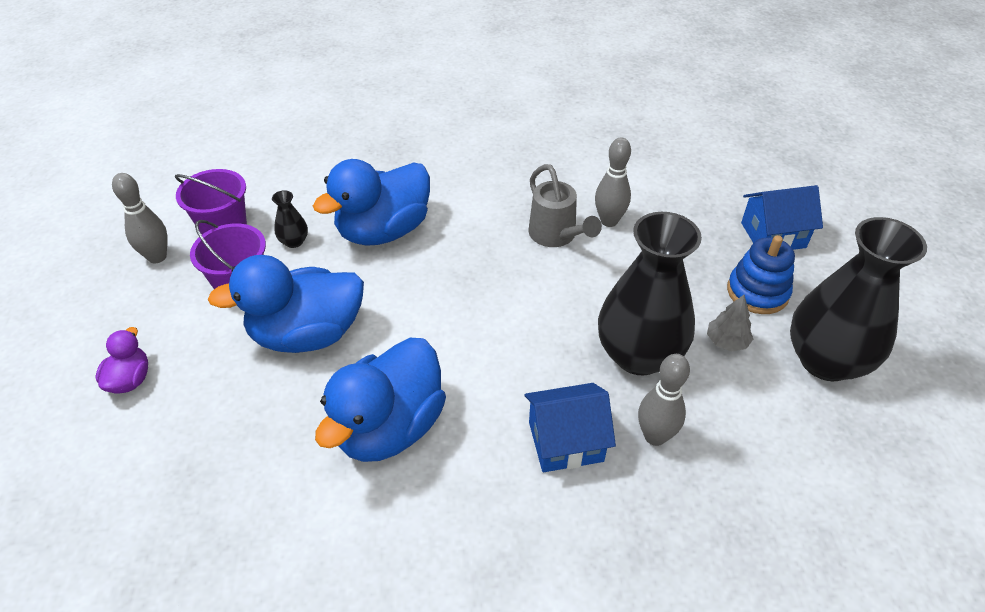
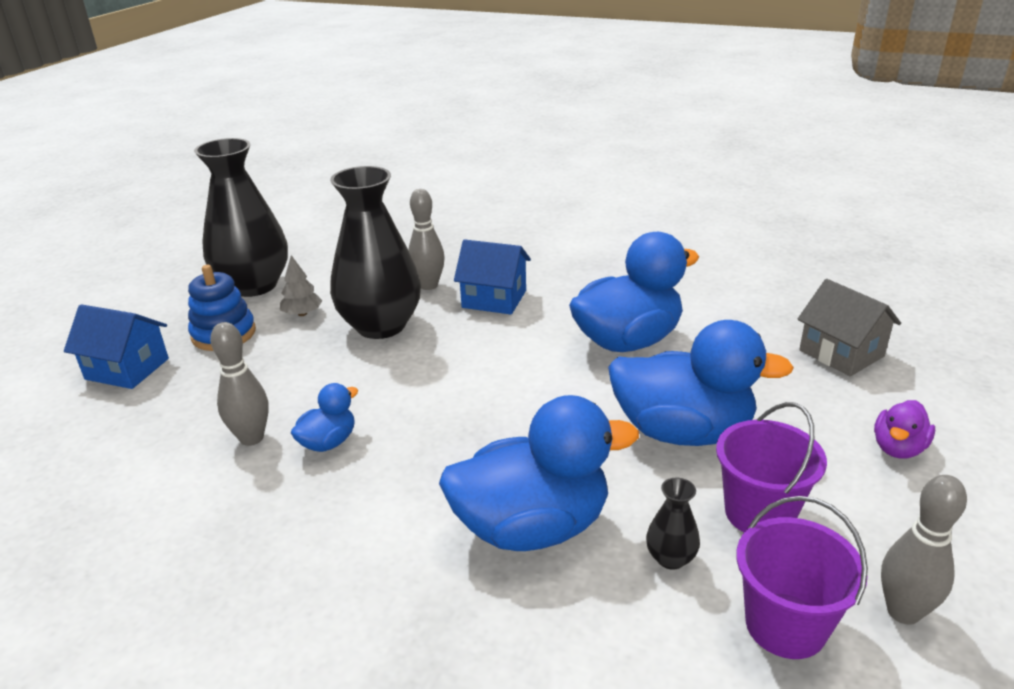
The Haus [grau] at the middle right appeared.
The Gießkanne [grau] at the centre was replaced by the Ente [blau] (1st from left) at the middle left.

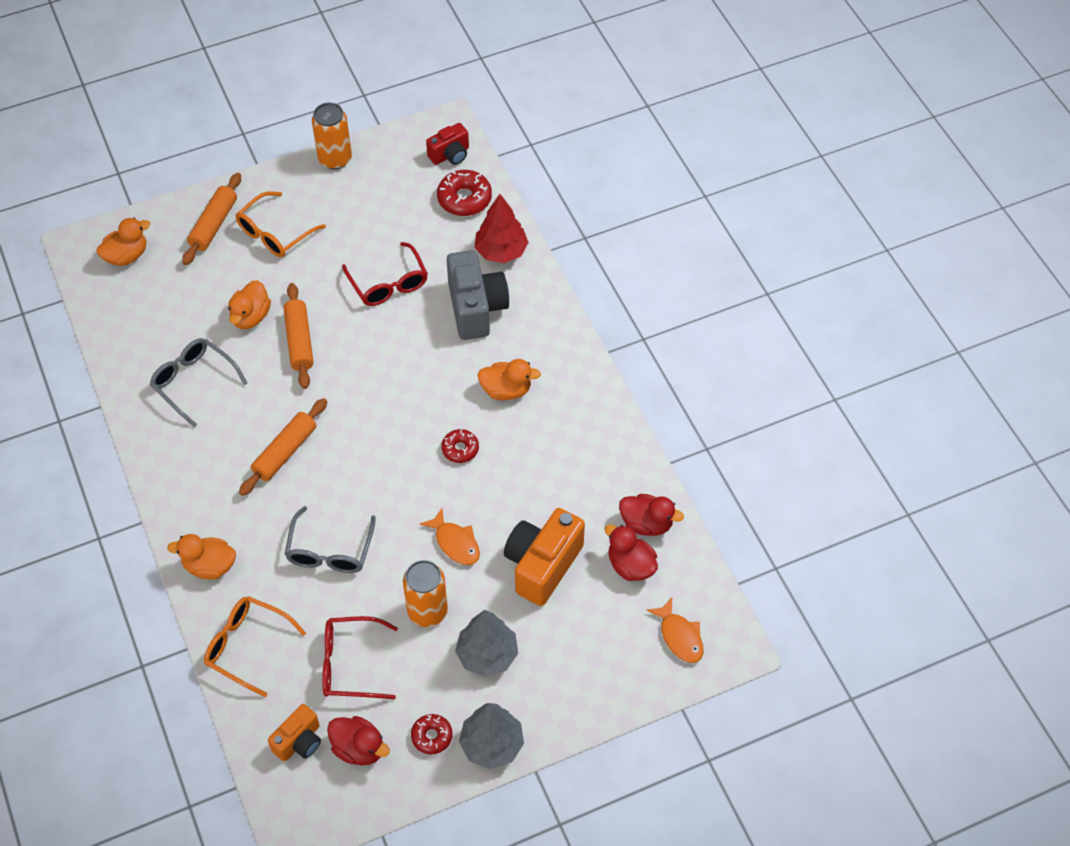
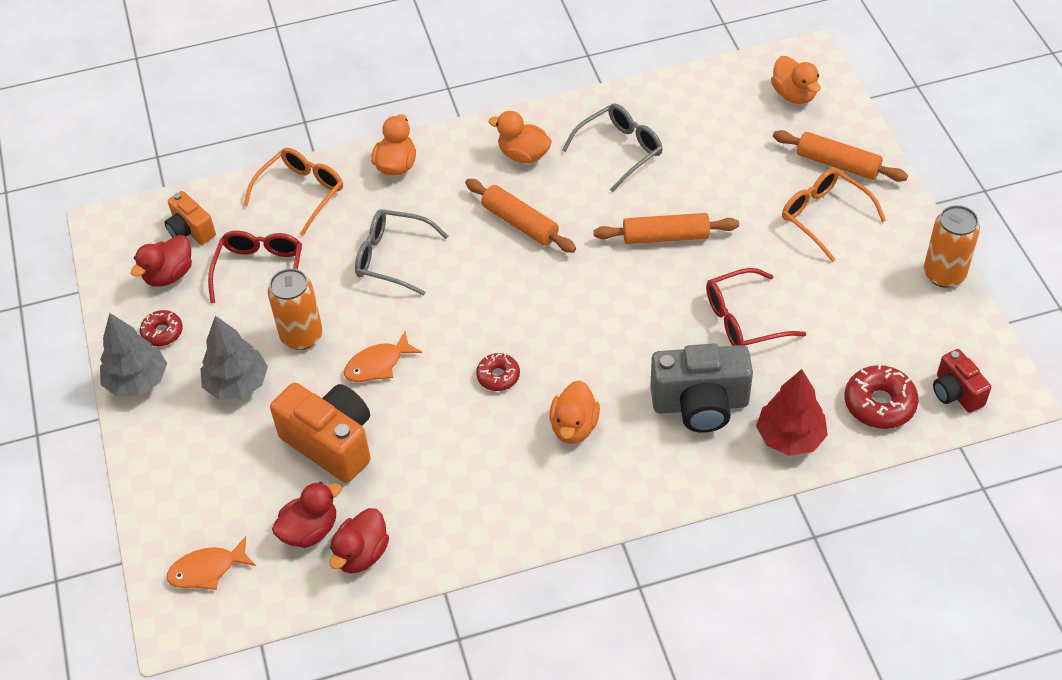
The Ente [orange] (3rd from left in the first image) moved from the middle left to the top centre.

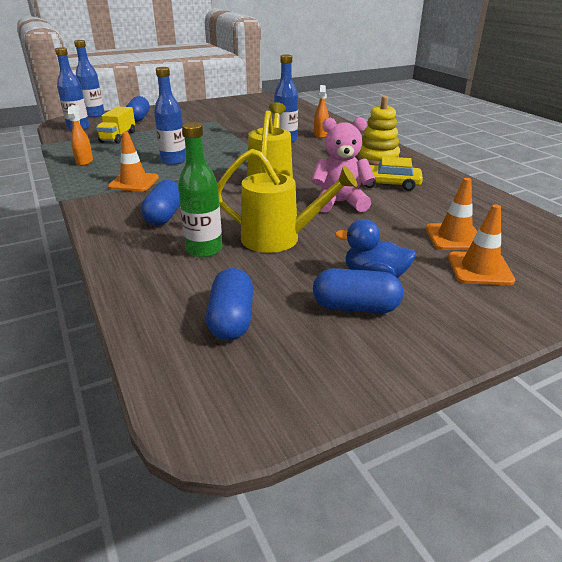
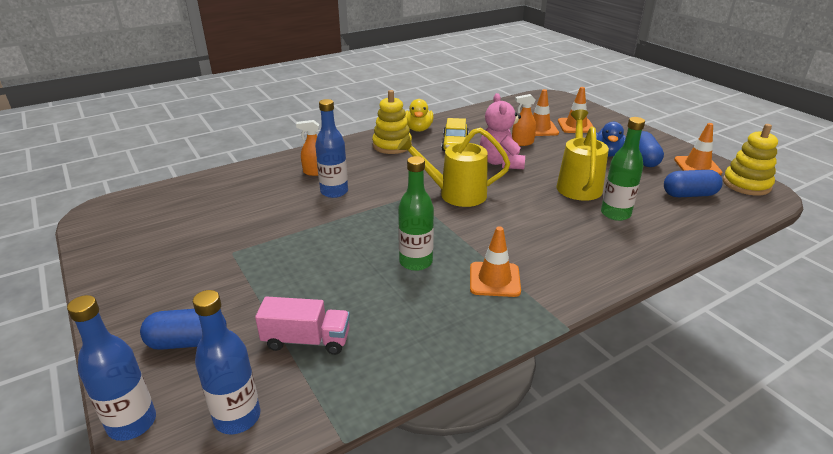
The Kapsel [blau] (2nd from left) at the middle left disappeared.
The Ente [gelb] at the top centre appeared.
The Leitkegel [orange] (4th from left) at the top right appeared.
The Stapelspielzeug [gelb] (2nd from left) at the middle right appeared.
The Sprühflasche [orange] (1st from left in the first image) moved from the top left to the top centre.
The Lastwagen [gelb] at the top left became the Lastwagen [rosa] at the bottom centre.
The Flasche [blau] (3rd from left) at the top left became the Flasche [grün] (1st from left) at the centre.

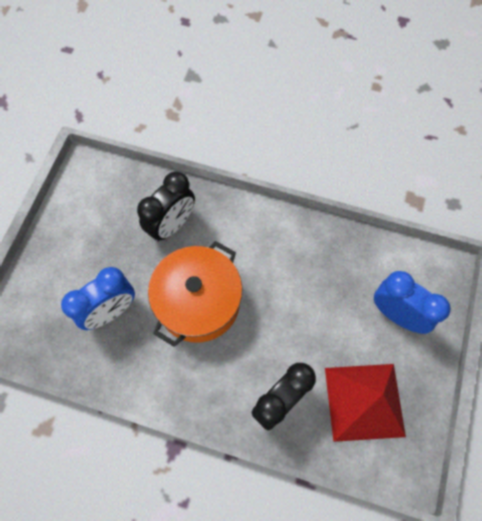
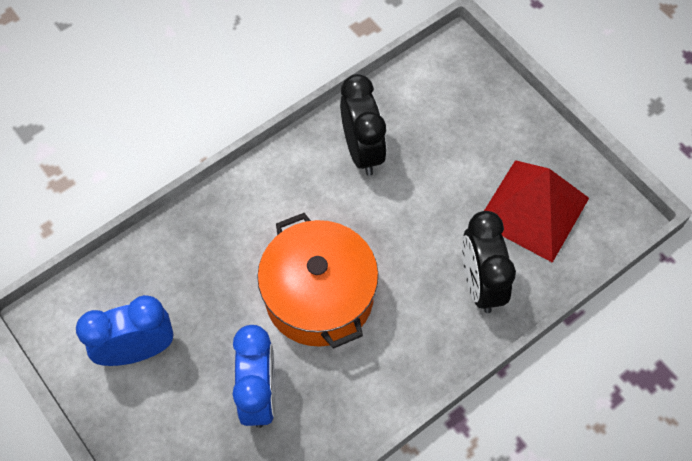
The Wecker [schwarz] (1st from left) moved from the centre to the top centre.
The Wecker [blau] (2nd from left in the first image) moved from the middle right to the bottom left.

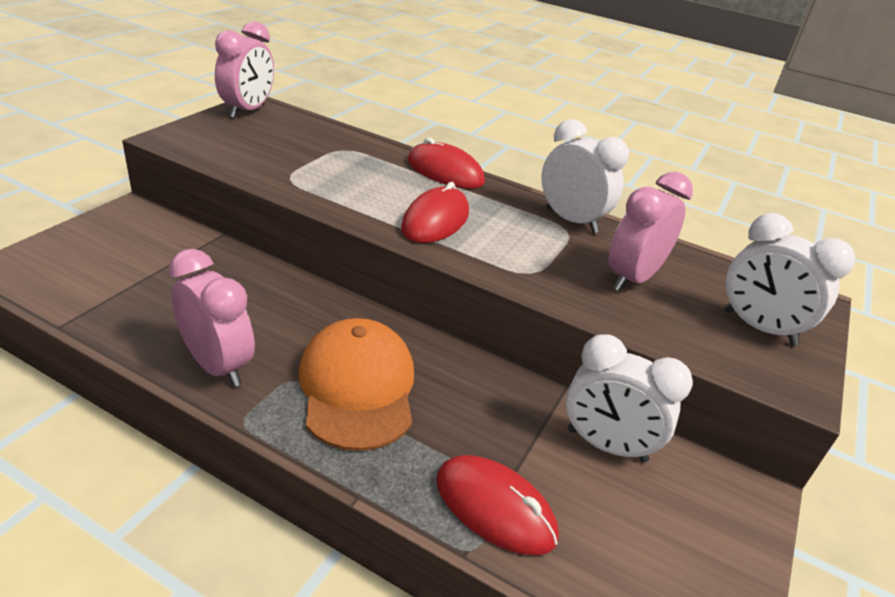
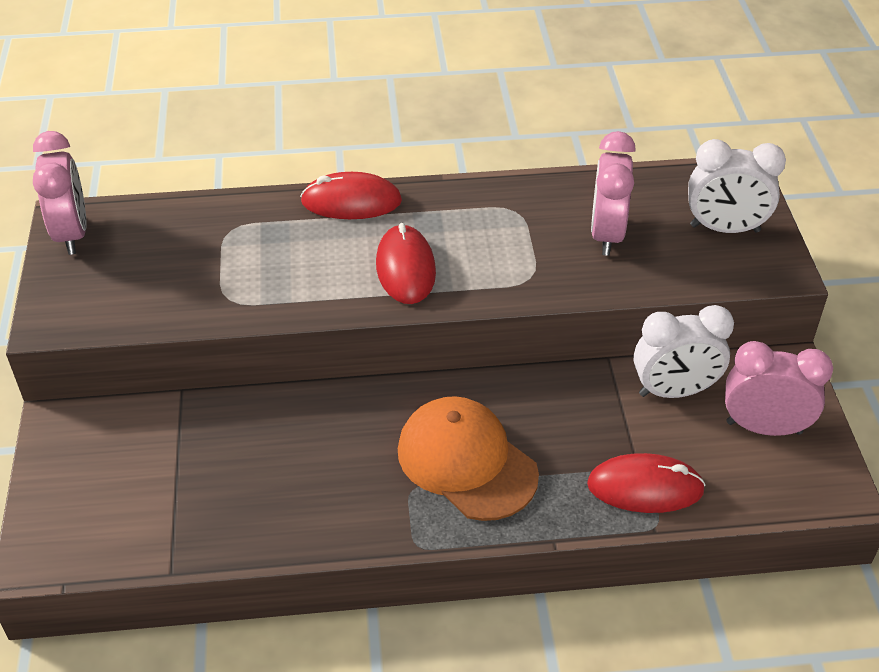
The Wecker [weiß] (1st from left) at the top centre disappeared.
The Wecker [rosa] (1st from left in the first image) moved from the middle left to the middle right.

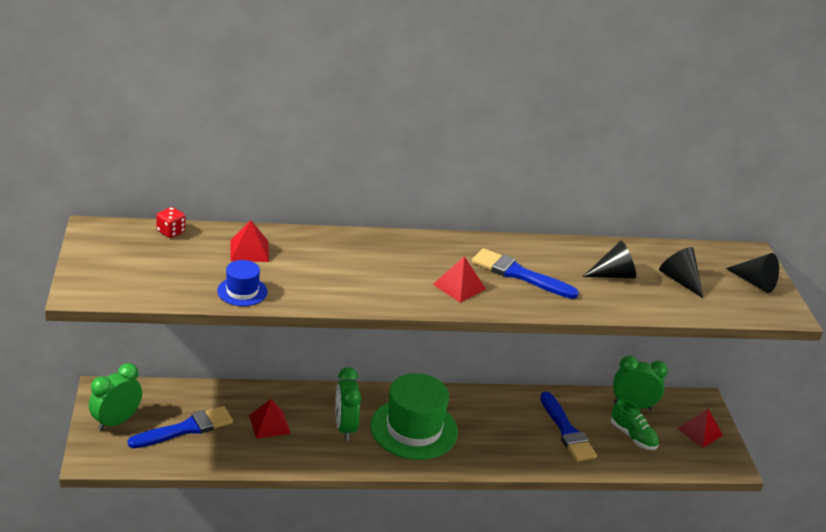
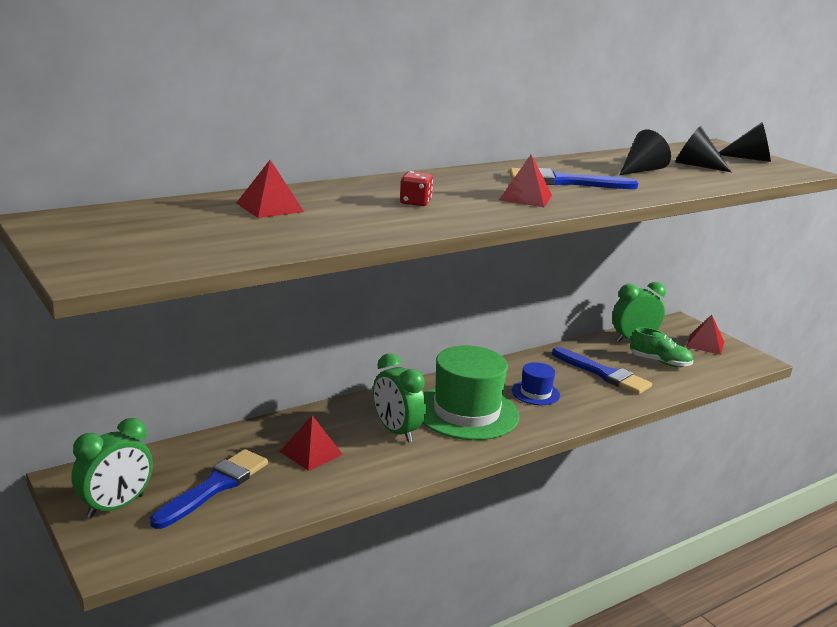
The Spielwürfel [rot] moved from the middle left to the top centre.
The Hut [blau] moved from the middle left to the centre.
The Wecker [grün] (1st from left) at the bottom left turned 150 degrees counterclockwise.

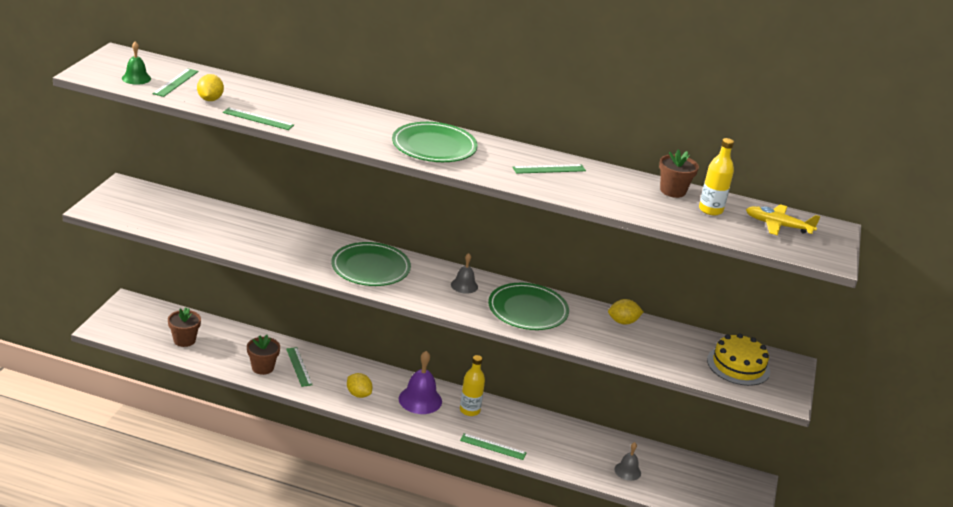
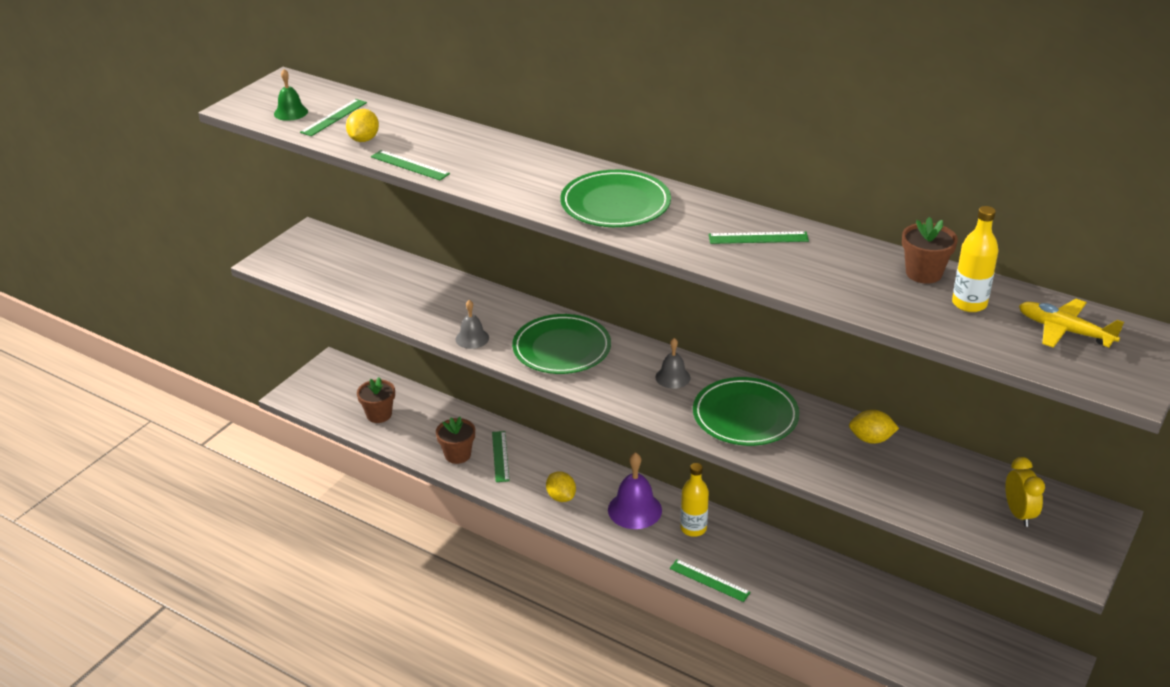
The Glocke [grau] (2nd from left in the first image) moved from the bottom centre to the centre.
The Kuchen [gelb] at the bottom right was replaced by the Wecker [gelb] at the bottom right.

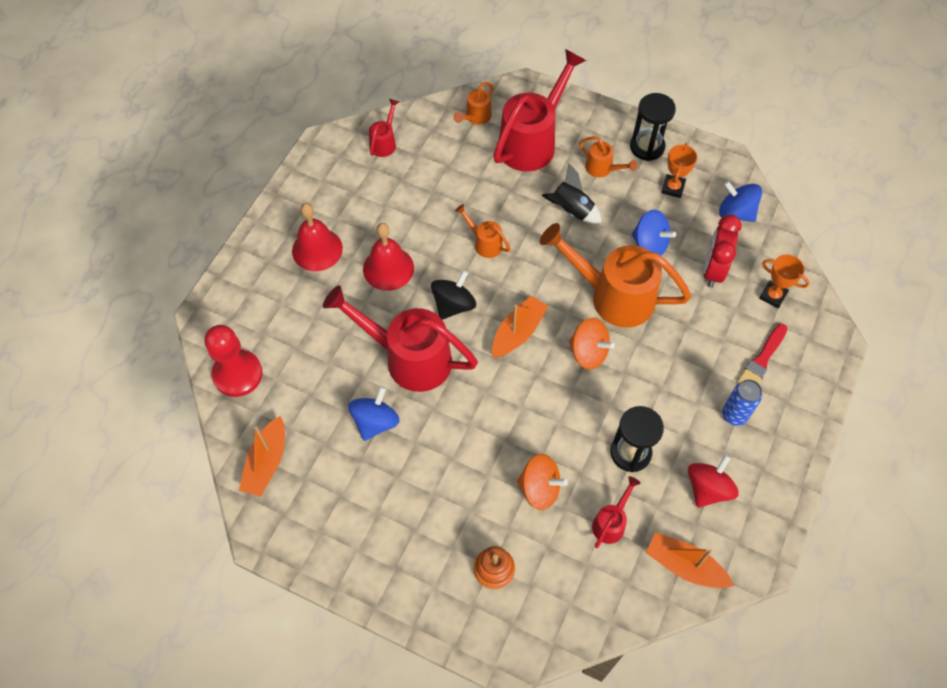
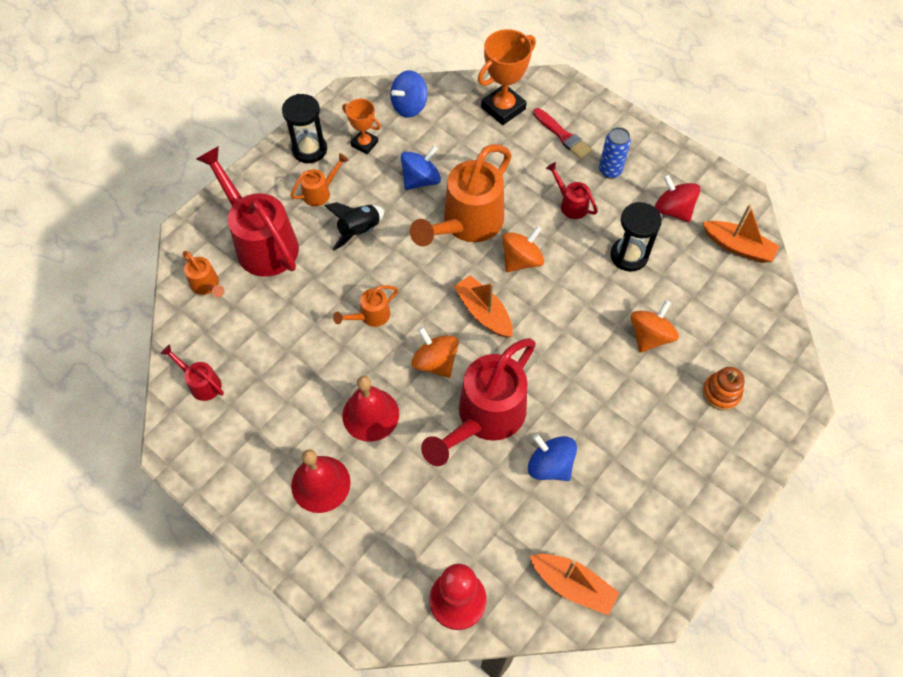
The Wecker [rot] at the middle right disappeared.
The Gießkanne [rot] (4th from left) moved from the bottom centre to the top centre.
The Kreisel [schwarz] at the centre became the Kreisel [orange] (1st from left) at the centre.
The Boot [orange] (3rd from left) at the bottom right turned 105 degrees counterclockwise.
The Pokal [orange] (2nd from left) at the middle right changed to 1.67 times the size.

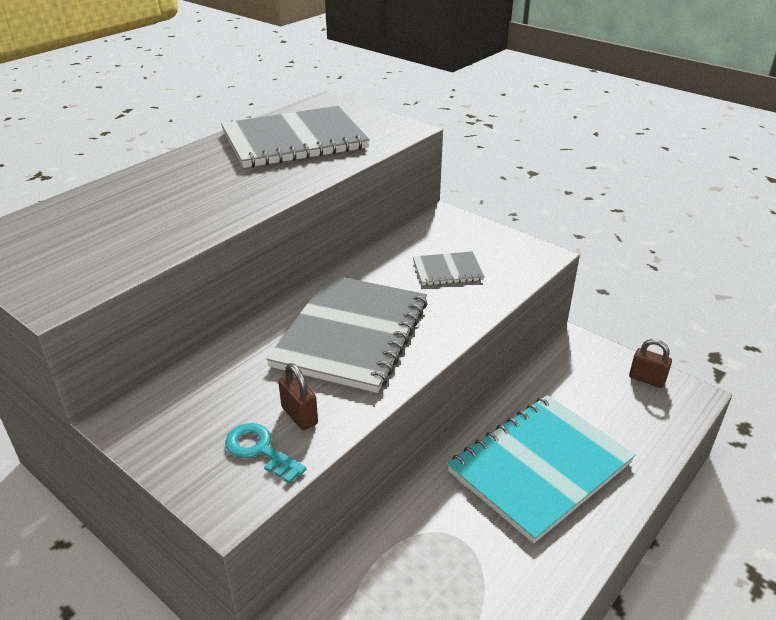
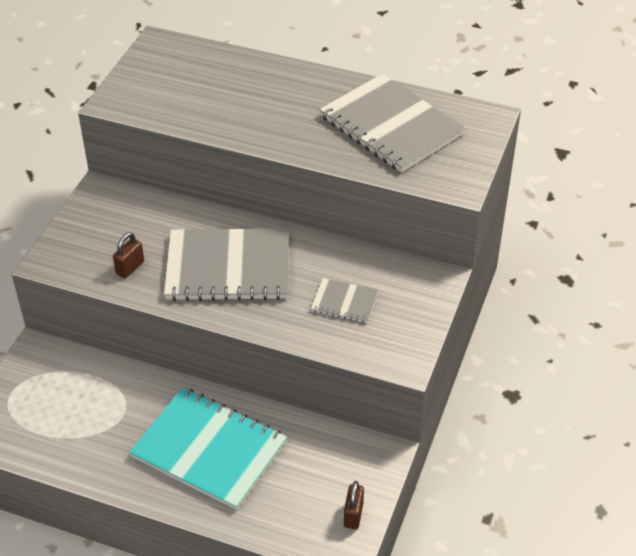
The Schlüssel [türkis] at the bottom centre disappeared.
The Notizbuch [grau] (3rd from left in the first image) at the centre turned 45 degrees counterclockwise.

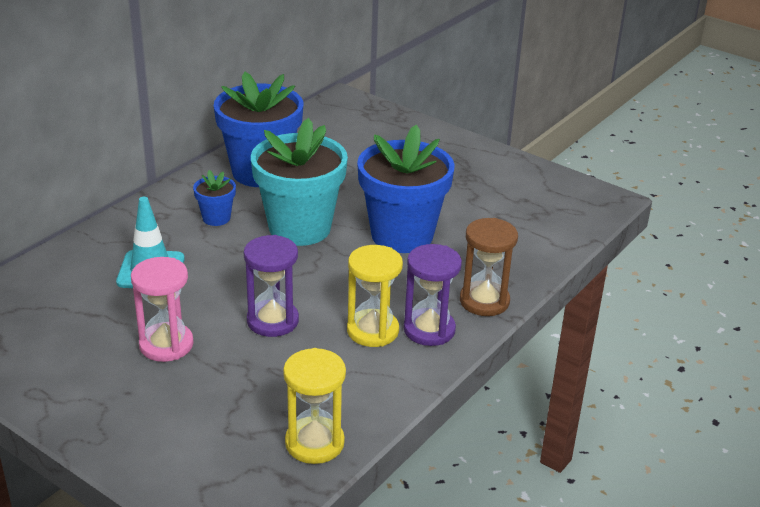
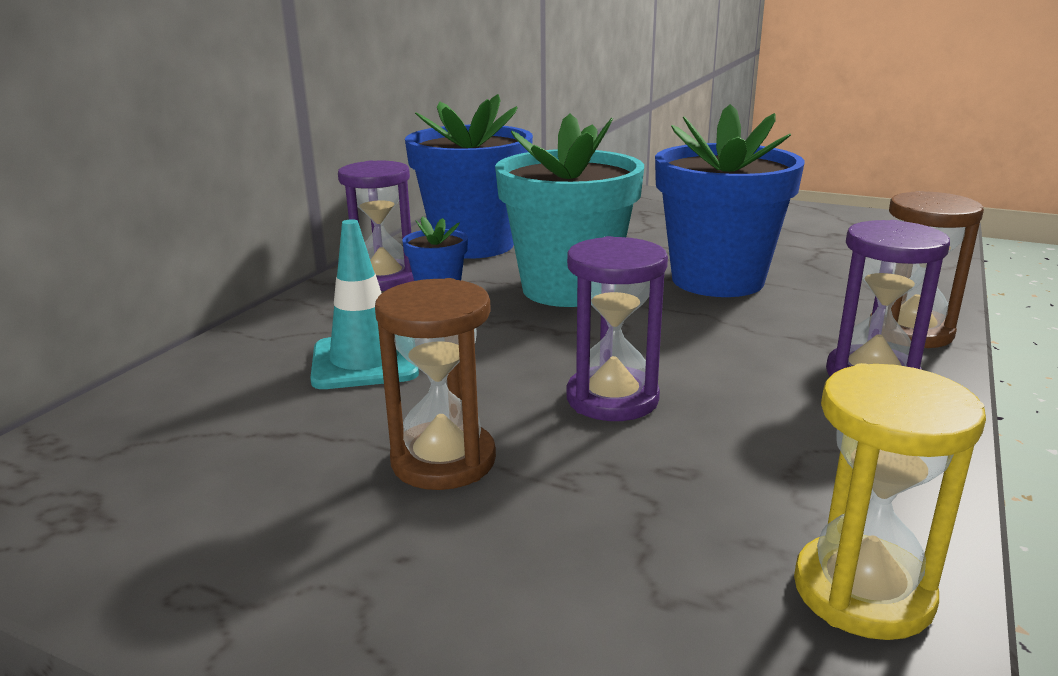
The Sanduhr [gelb] (2nd from left) at the centre disappeared.
The Sanduhr [lila] (1st from left) at the centre appeared.
The Sanduhr [rosa] at the middle left became the Sanduhr [braun] (1st from left) at the centre.

